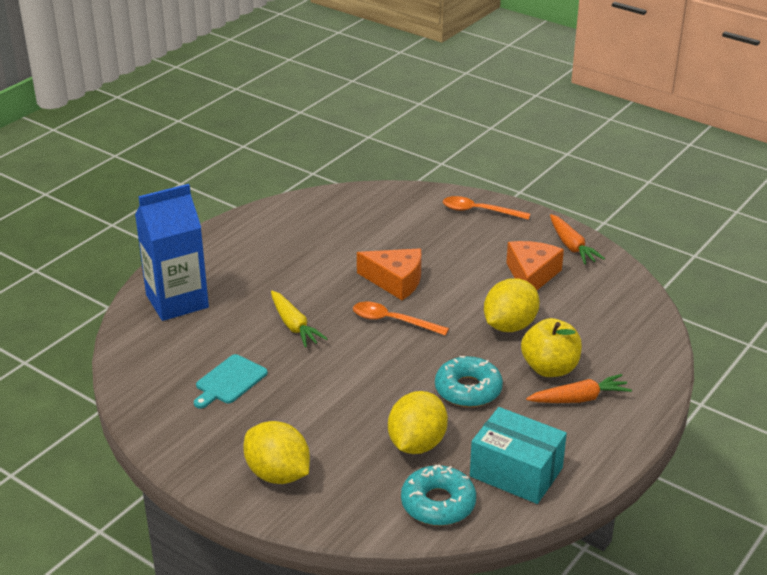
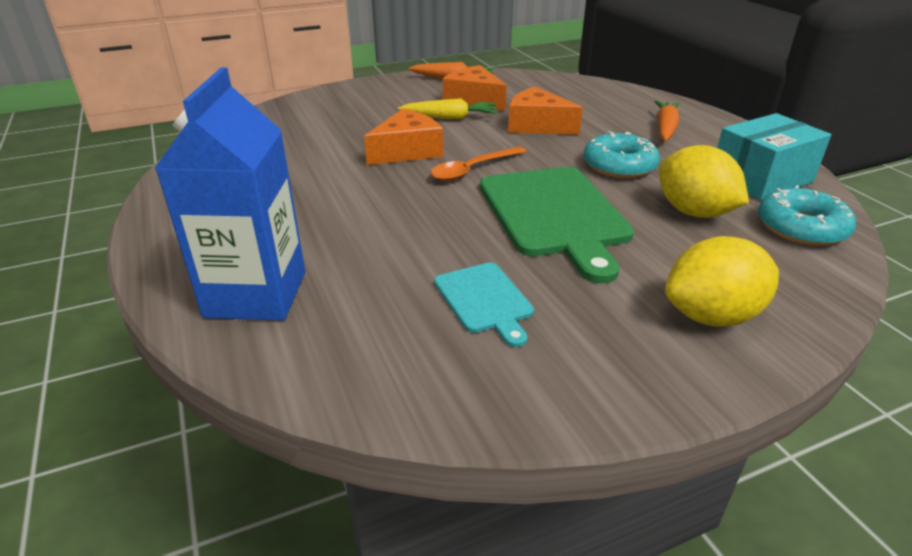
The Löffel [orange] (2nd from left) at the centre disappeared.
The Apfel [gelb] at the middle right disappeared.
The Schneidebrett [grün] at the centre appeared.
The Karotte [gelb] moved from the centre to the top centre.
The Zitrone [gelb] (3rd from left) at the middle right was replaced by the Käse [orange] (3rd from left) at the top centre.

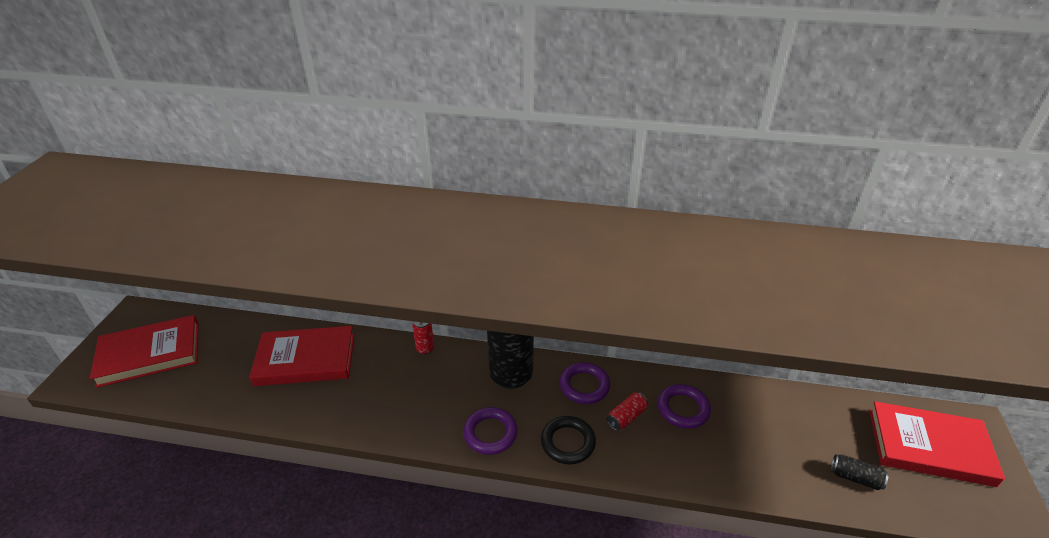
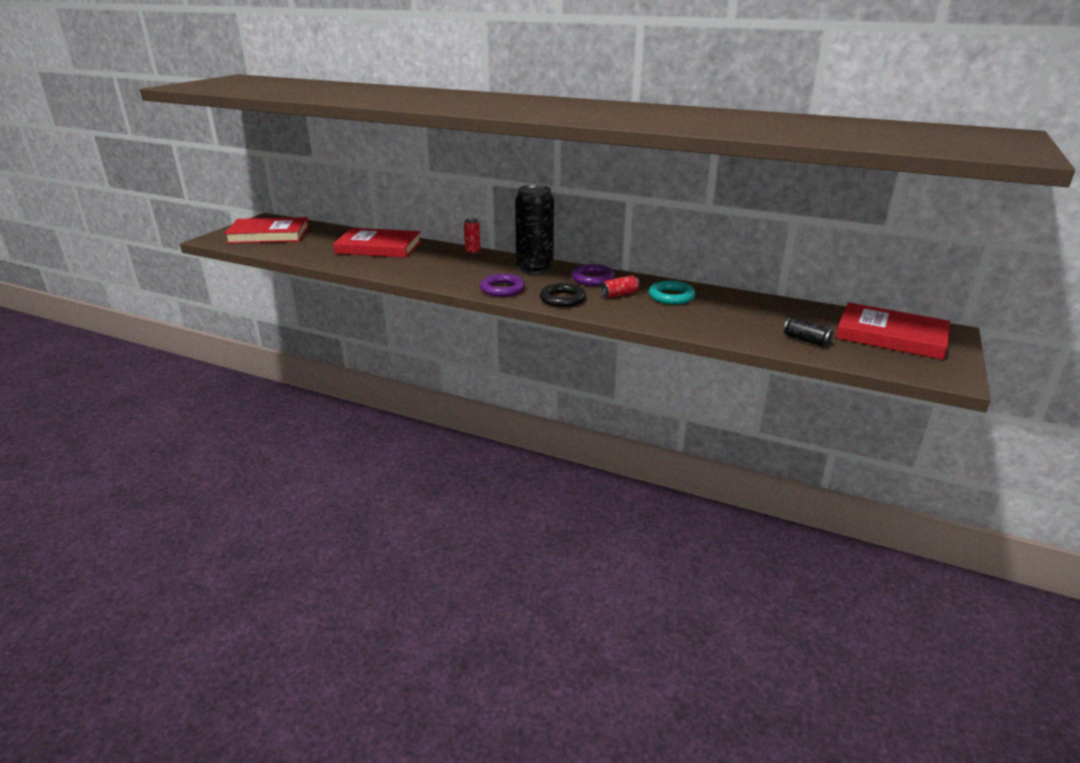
The Ring [lila] (3rd from left) at the bottom centre became the Ring [türkis] at the centre.

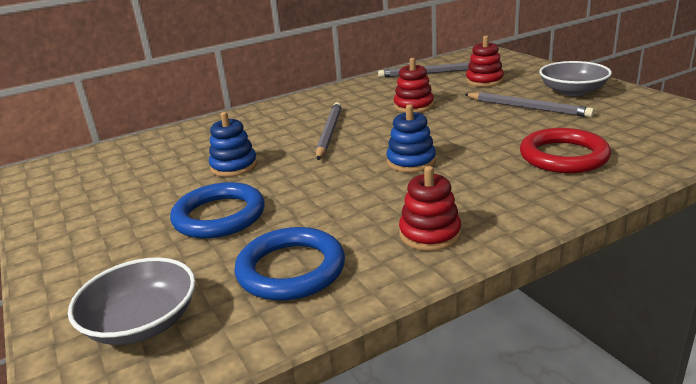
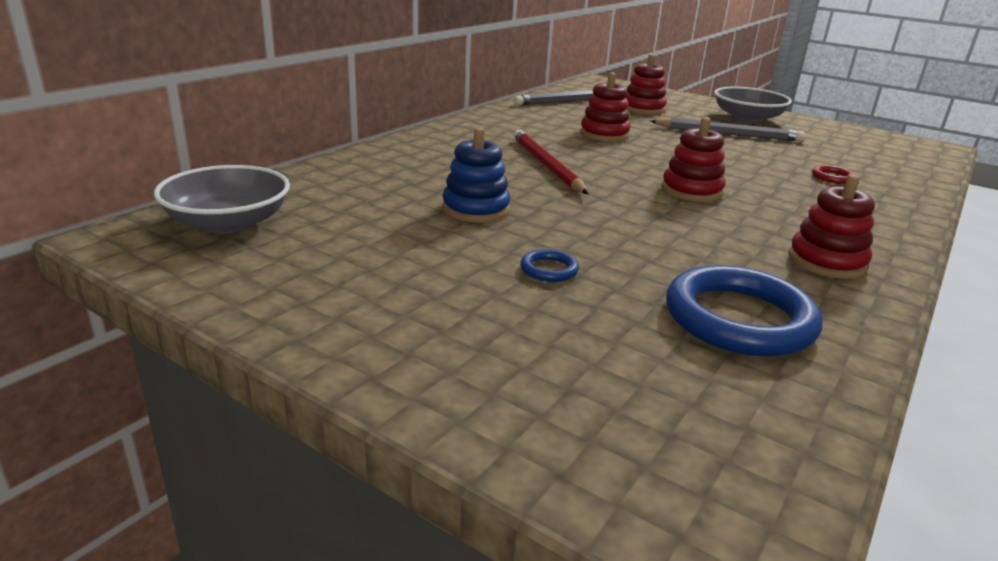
The Schüssel [grau] (1st from left) moved from the bottom left to the middle left.
The Bleistift [grau] (1st from left) at the centre became the Bleistift [rot] at the top centre.
The Stapelspielzeug [blau] (2nd from left) at the centre became the Stapelspielzeug [rot] (3rd from left) at the top right.
The Ring [blau] (1st from left) at the middle left changed to 0.43 times the size.
The Ring [rot] at the middle right changed to 0.43 times the size.

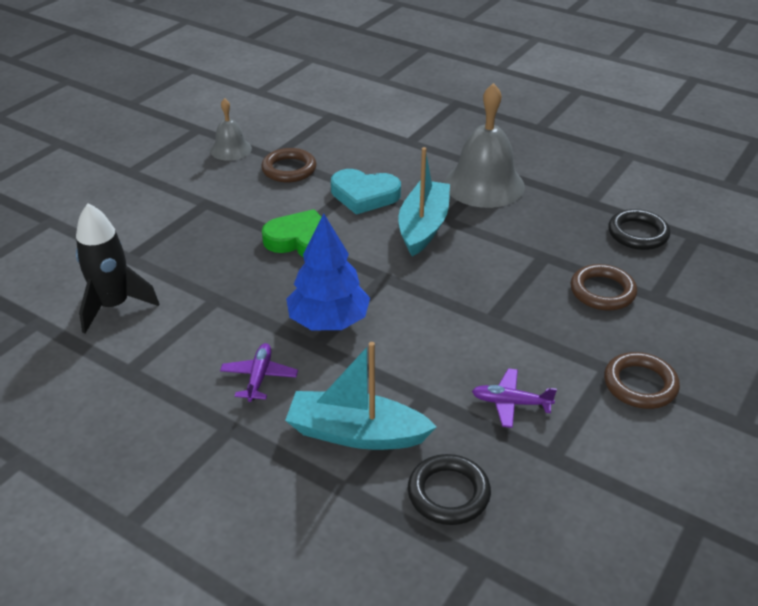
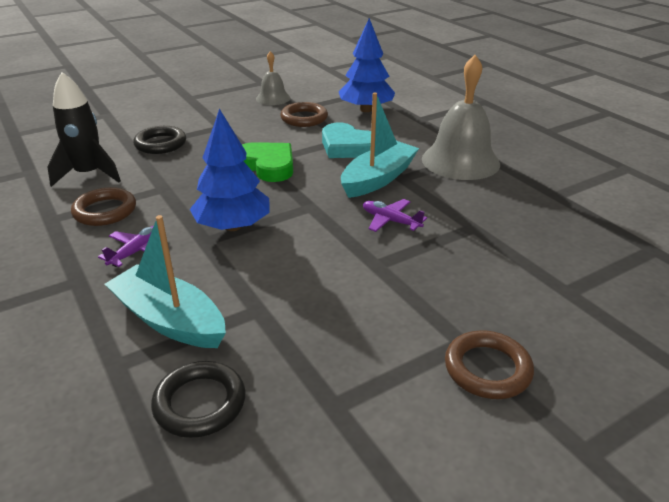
The Baum [blau] (2nd from left) at the top centre appeared.
The Flugzeug [lila] (2nd from left) moved from the middle right to the centre.
The Ring [braun] (2nd from left in the first image) moved from the middle right to the middle left.
The Ring [schwarz] (2nd from left in the first image) moved from the middle right to the top left.

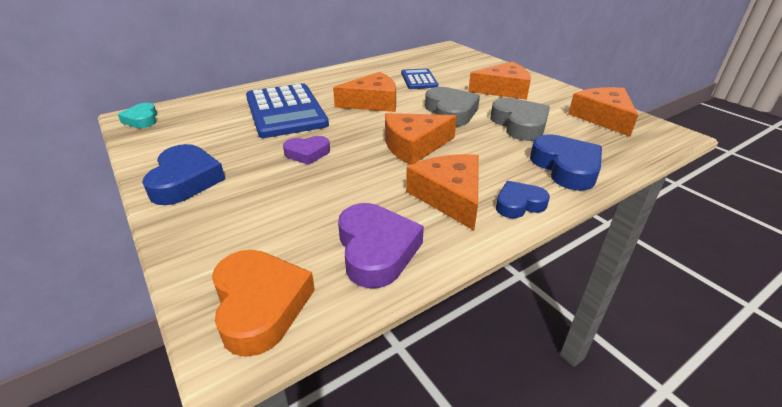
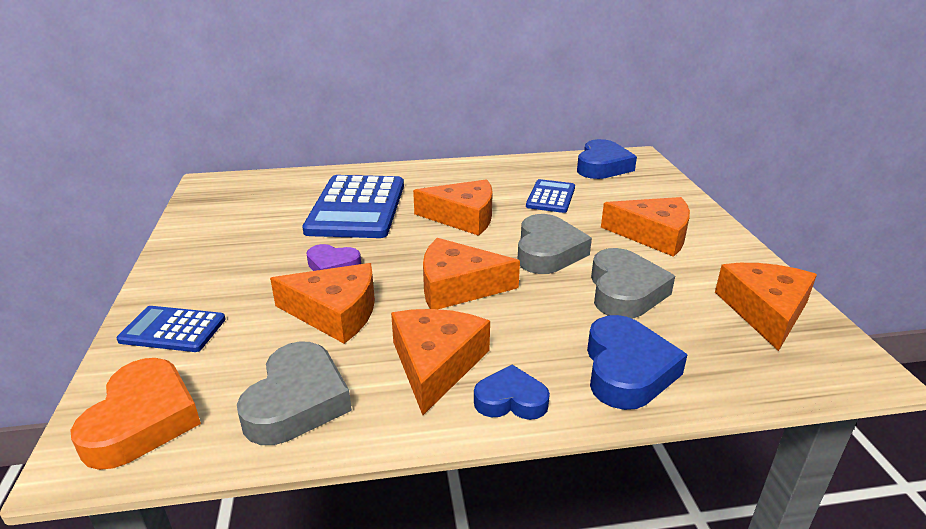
The Herz [türkis] at the top left disappeared.
The Taschenrechner [blau] (1st from left) at the middle left appeared.
The Käse [orange] (1st from left) at the centre appeared.
The Herz [blau] (1st from left in the first image) moved from the middle left to the top centre.
The Herz [lila] (2nd from left) at the centre became the Herz [grau] (1st from left) at the bottom left.

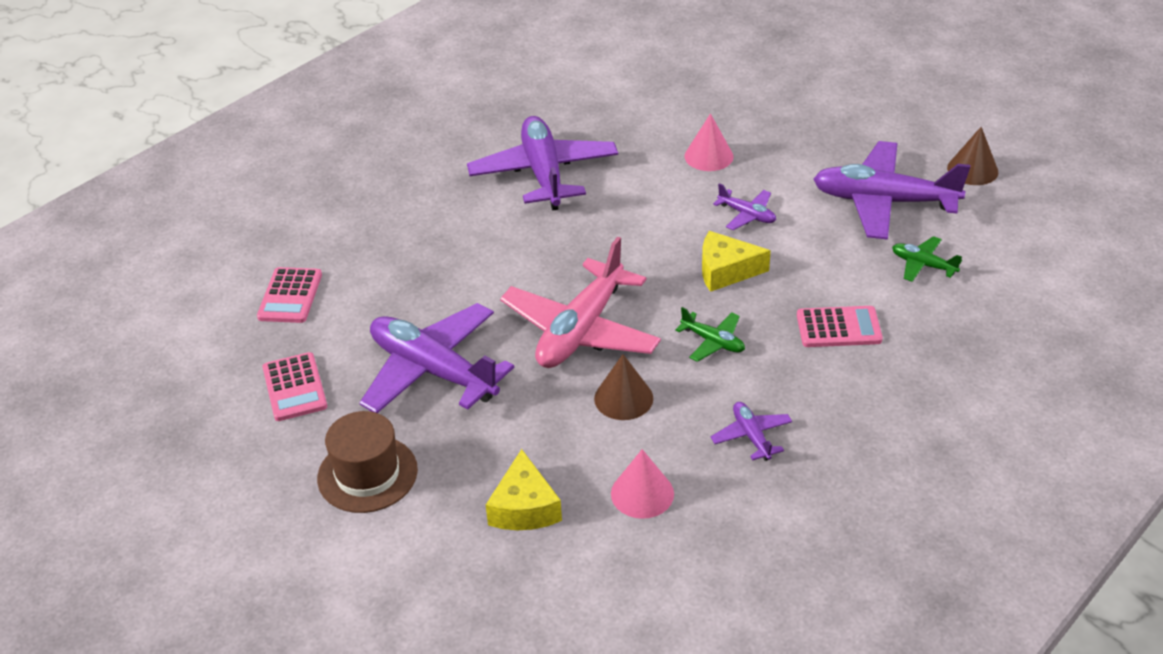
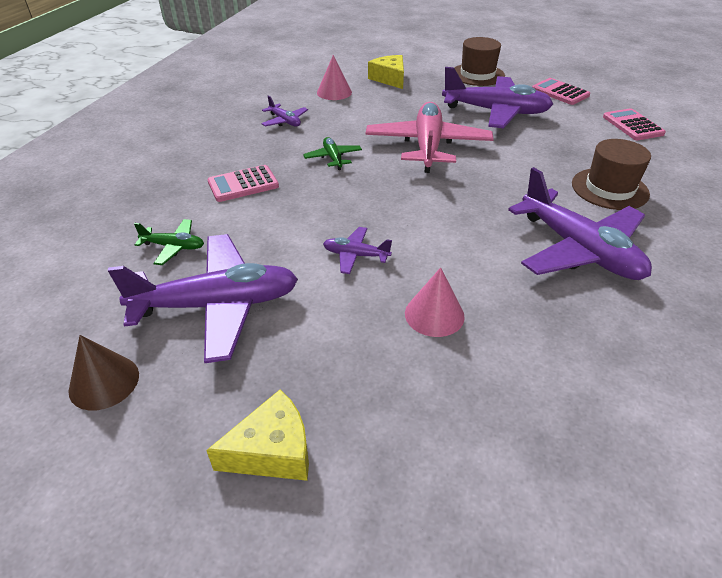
The Kegel [braun] (1st from left) at the centre disappeared.
The Hut [braun] (2nd from left) at the top right appeared.
The Käse [gelb] (2nd from left in the first image) moved from the centre to the bottom centre.
The Flugzeug [grün] (1st from left in the first image) at the centre turned 60 degrees clockwise.

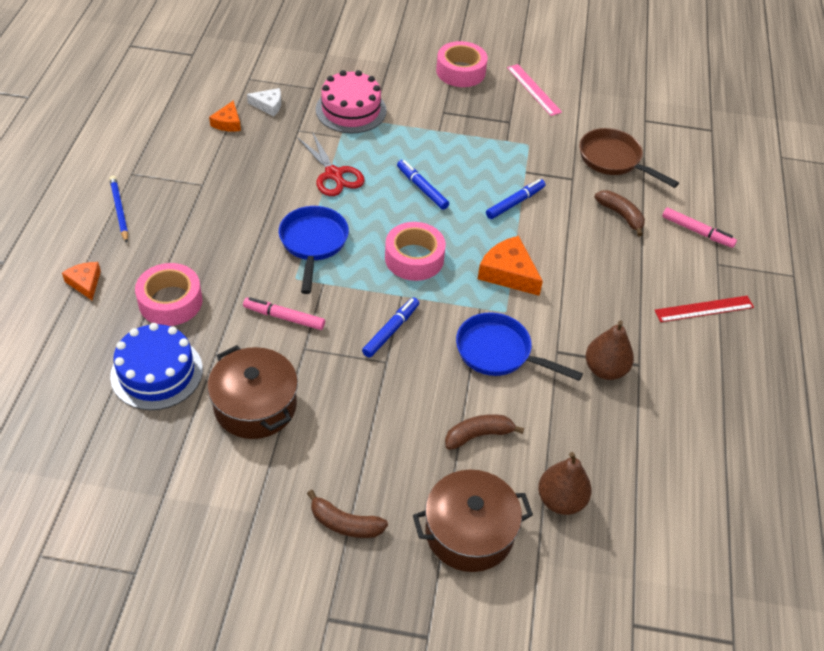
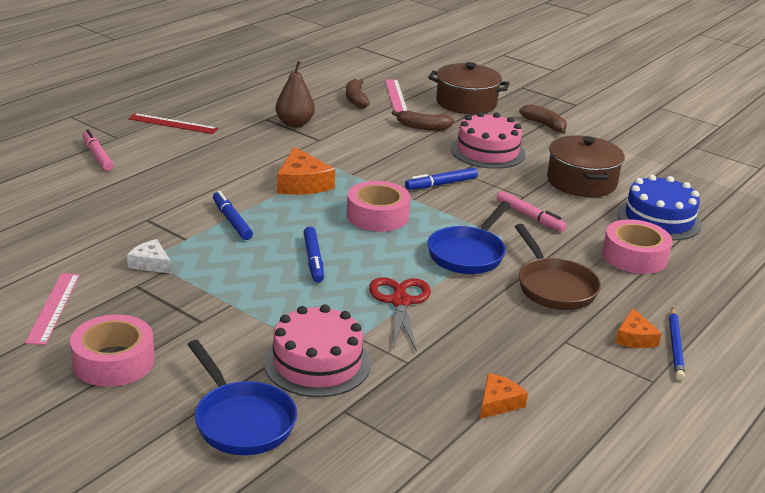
The Kuchen [rosa] (2nd from left) at the top centre appeared.
The Käse [orange] (1st from left in the first image) moved from the middle left to the middle right.
The Käse [weiß] moved from the top left to the middle left.
The Pfanne [blau] (2nd from left in the first image) moved from the centre to the bottom left.
The Pfanne [braun] moved from the top right to the middle right.
The Banane [braun] (3rd from left in the first image) moved from the top right to the top centre.
The Birne [braun] (1st from left) at the bottom right was replaced by the Lineal [rosa] (2nd from left) at the top centre.
The Filzstift [blau] (3rd from left in the first image) at the top centre turned 75 degrees clockwise.

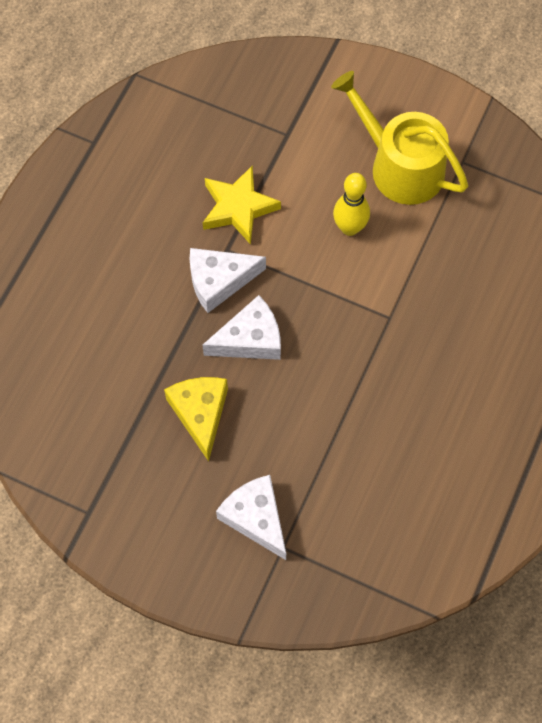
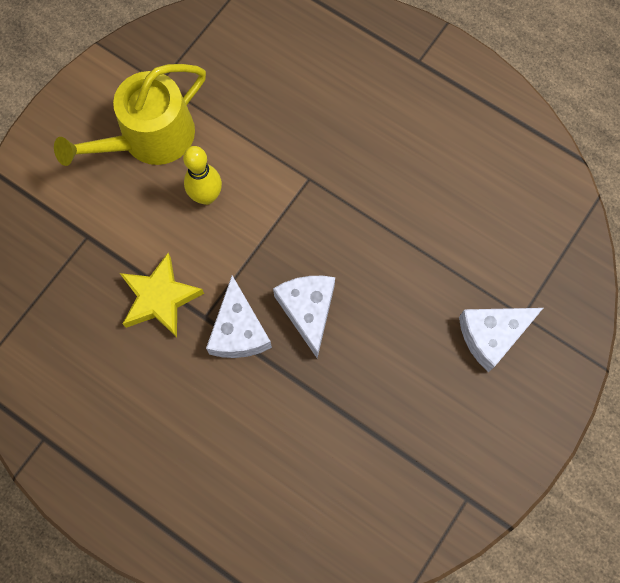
The Käse [gelb] at the centre disappeared.

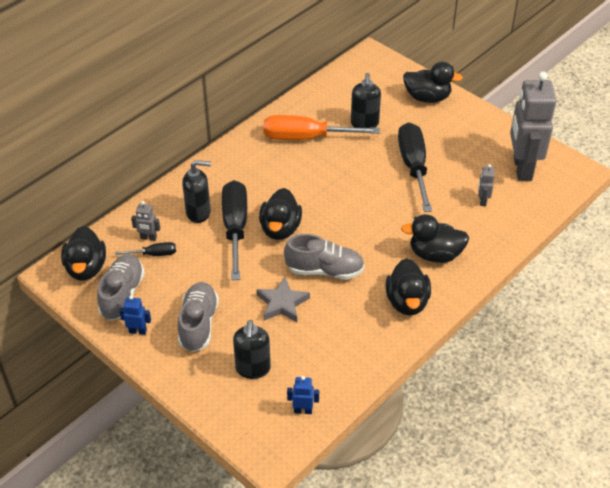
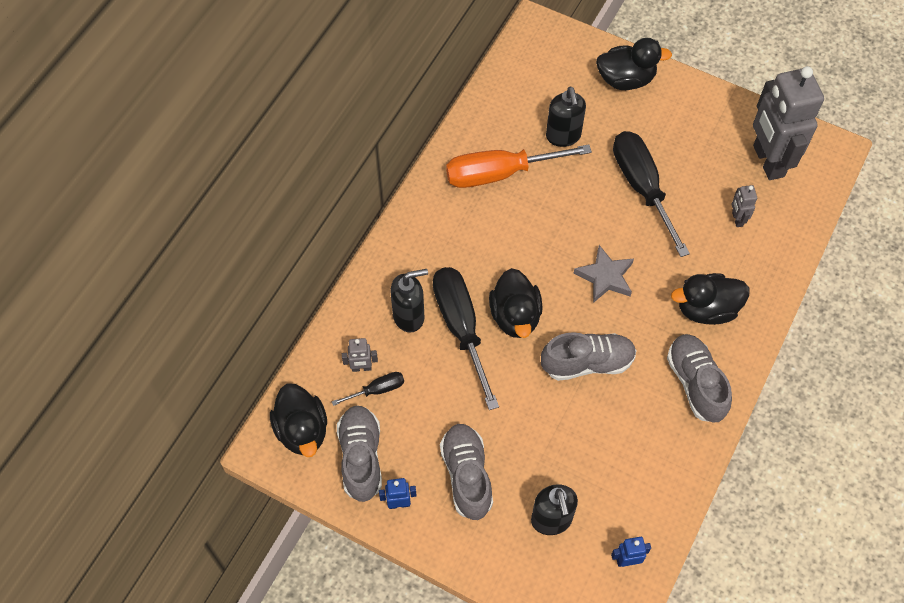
The Stern [grau] moved from the centre to the middle right.
The Ente [schwarz] (3rd from left) at the middle right was replaced by the Schuh [grau] (4th from left) at the middle right.

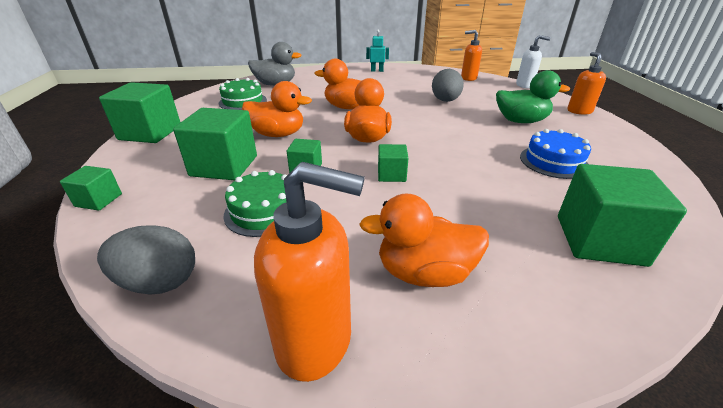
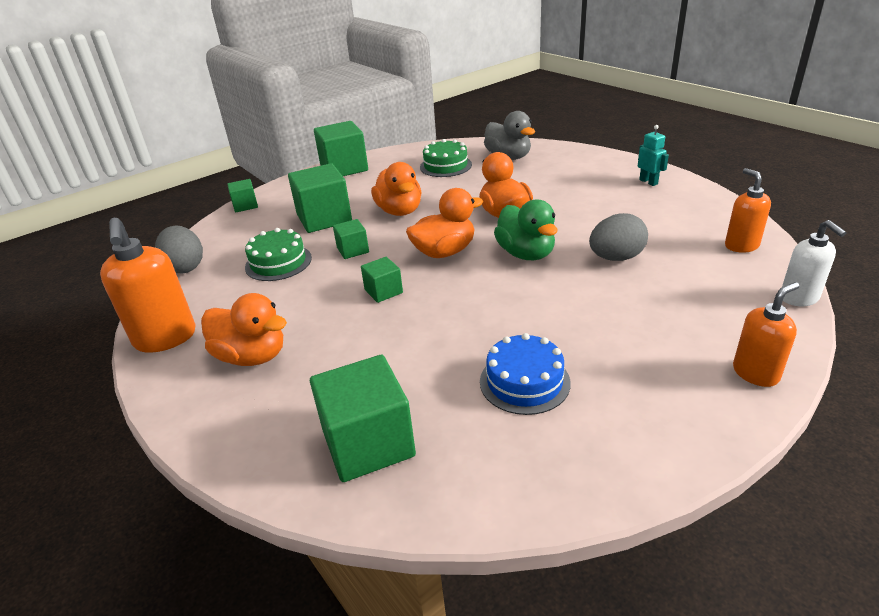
The Ente [grün] moved from the top right to the centre.
The Ente [orange] (4th from left in the first image) at the centre turned 150 degrees clockwise.

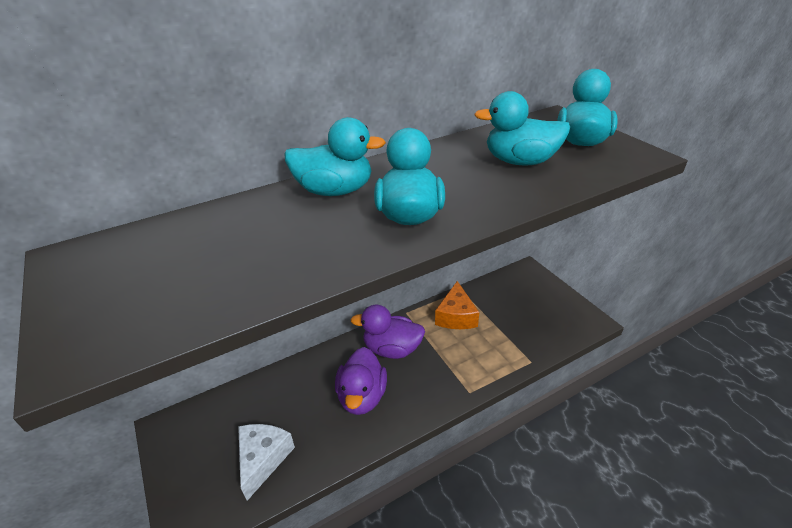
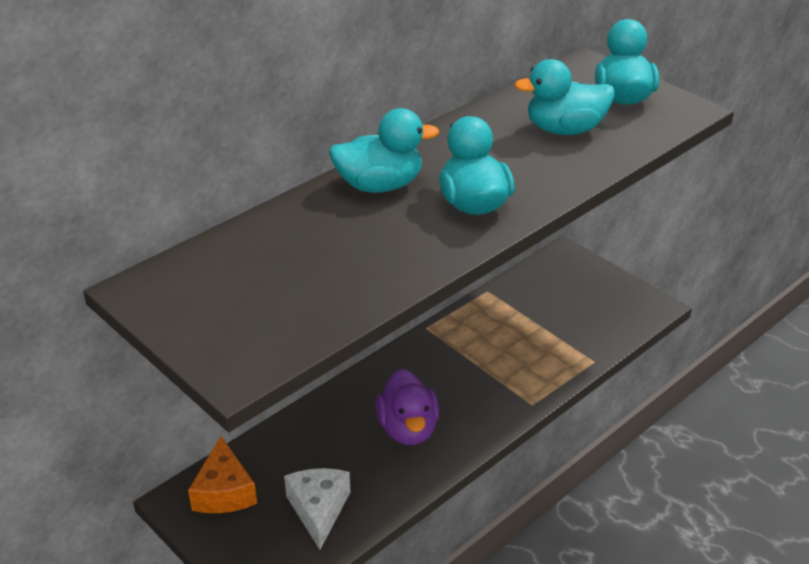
The Ente [lila] (2nd from left) at the centre disappeared.
The Käse [orange] moved from the centre to the bottom left.

